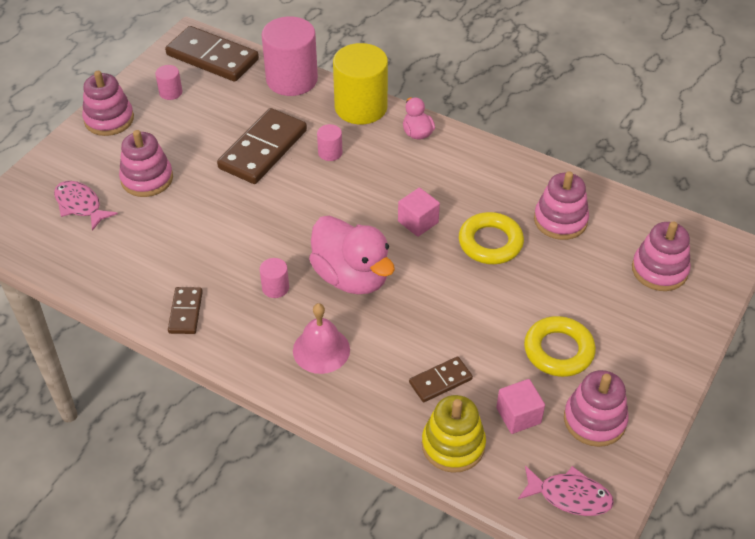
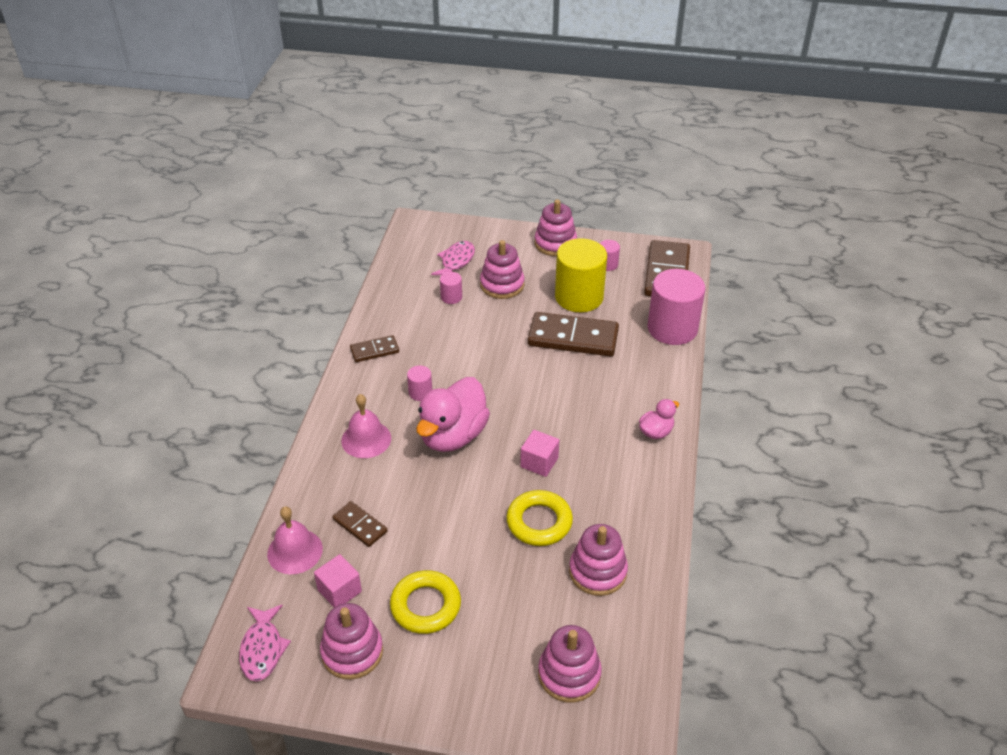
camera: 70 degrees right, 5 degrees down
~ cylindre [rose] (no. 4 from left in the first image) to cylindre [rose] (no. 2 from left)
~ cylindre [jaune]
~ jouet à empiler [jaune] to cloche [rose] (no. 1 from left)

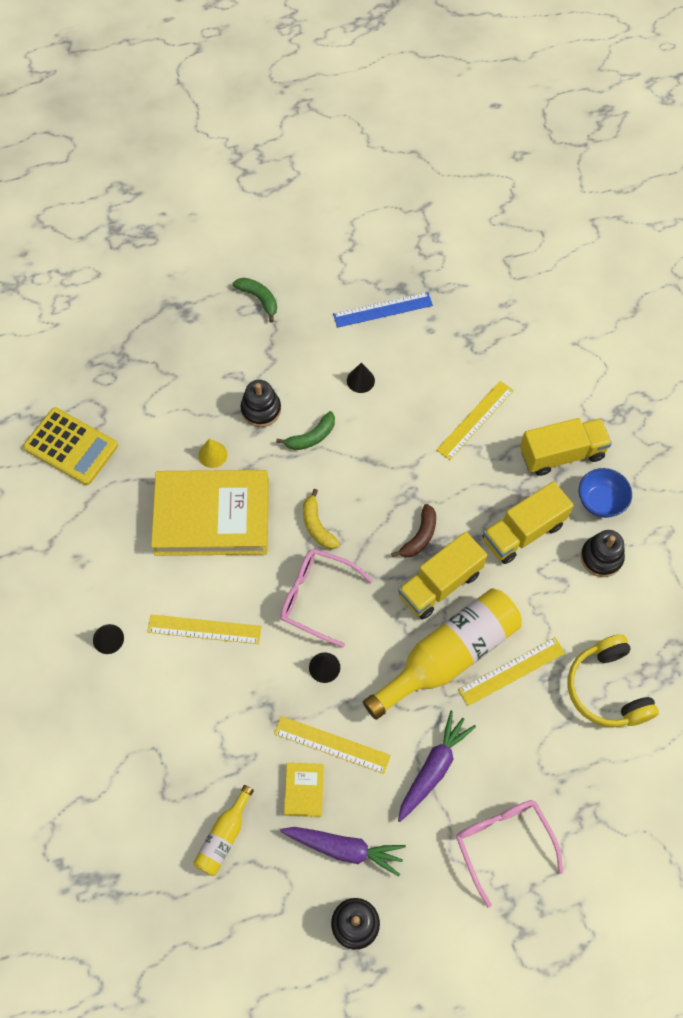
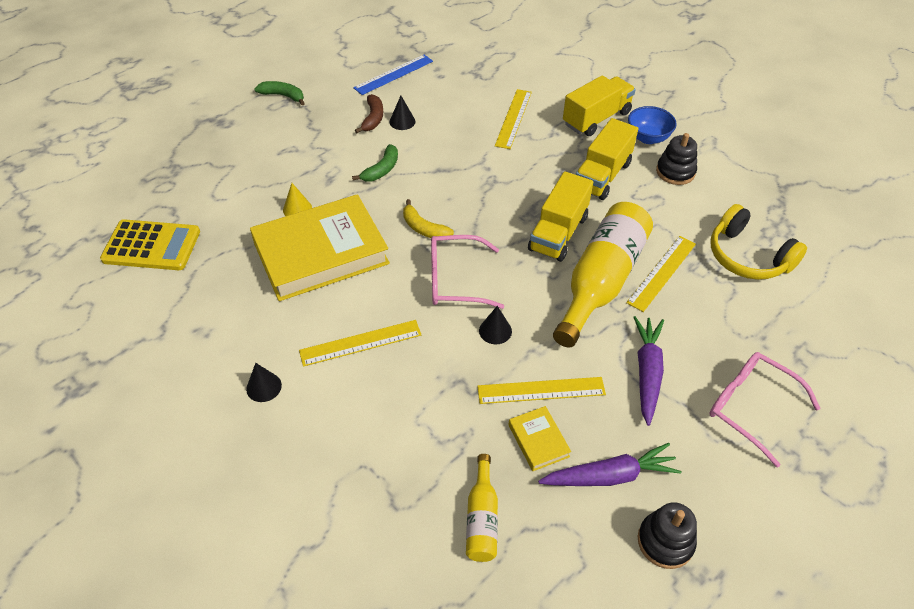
camera: 25 degrees left, 15 degrees down
- jouet à empiler [noir] (no. 1 from left)
~ banane [marron]

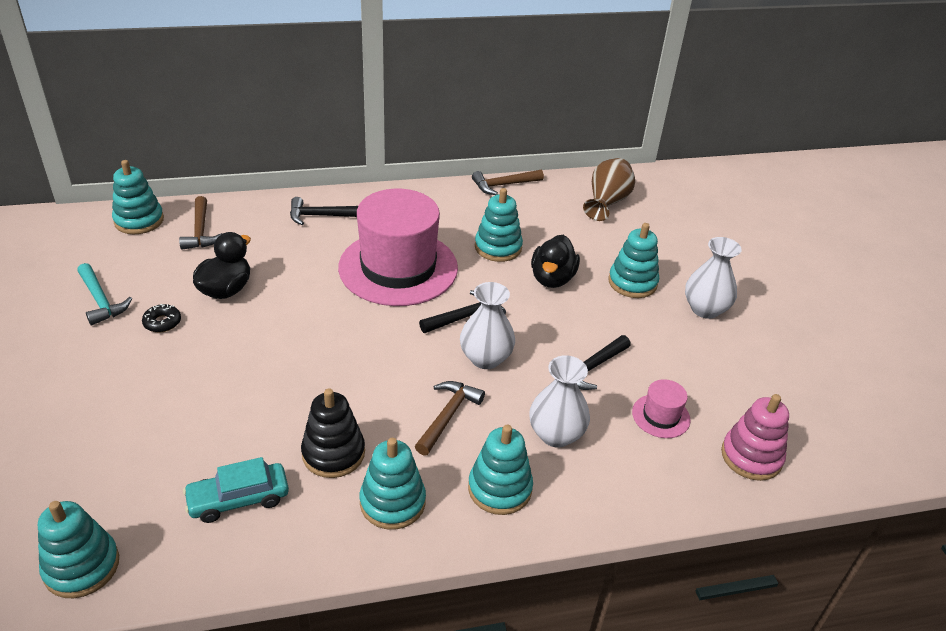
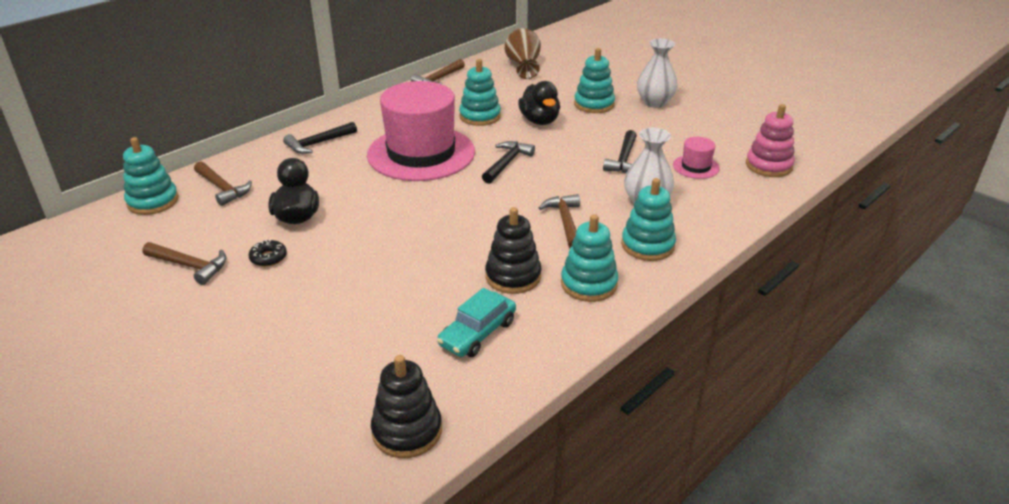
camera: 30 degrees left, 5 degrees down
- vase [blanc] (no. 1 from left)
~ jouet à empiler [turquoise] (no. 1 from left) to jouet à empiler [noir] (no. 1 from left)
~ marteau [turquoise] to marteau [marron] (no. 1 from left)

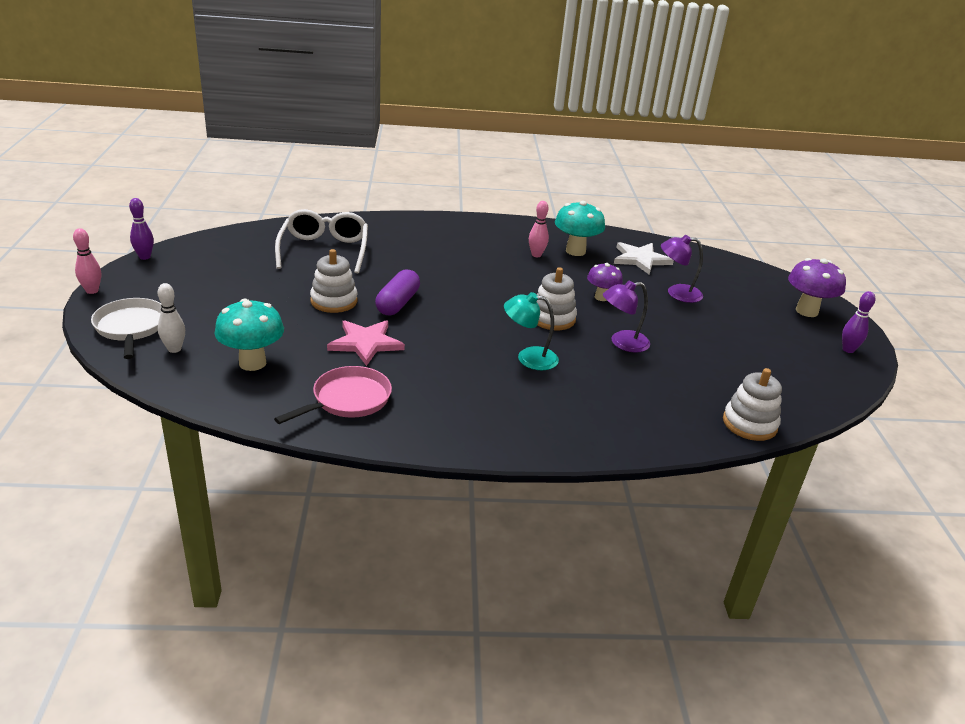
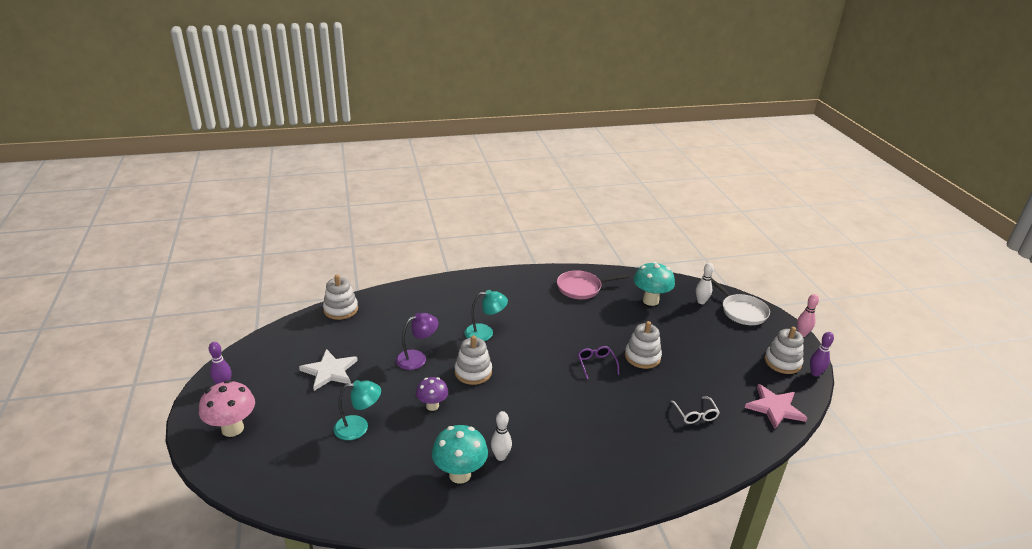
camera: 170 degrees right, 0 degrees up
+ jouet à empiler [blanc] (no. 4 from left)
~ étoile [rose]
~ étoile [blanc]
~ gélule [violet] to lunettes [violet]
~ quille [rose] (no. 2 from left) to quille [blanc] (no. 1 from left)
~ lampe [violet] (no. 2 from left) to lampe [turquoise] (no. 1 from left)
~ champignon [violet] (no. 2 from left) to champignon [rose]
~ poêle [rose] 45 degrees clockwise
~ lunettes [blanc] x0.50

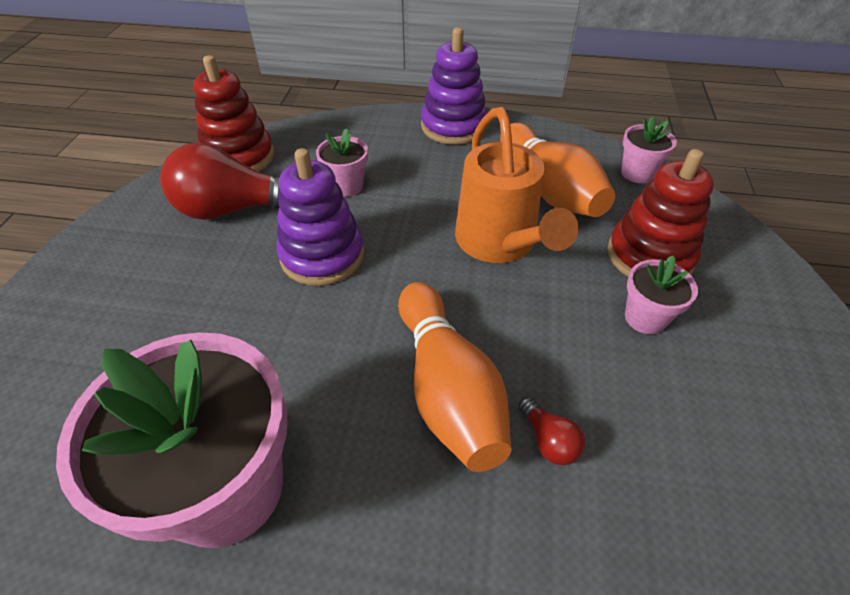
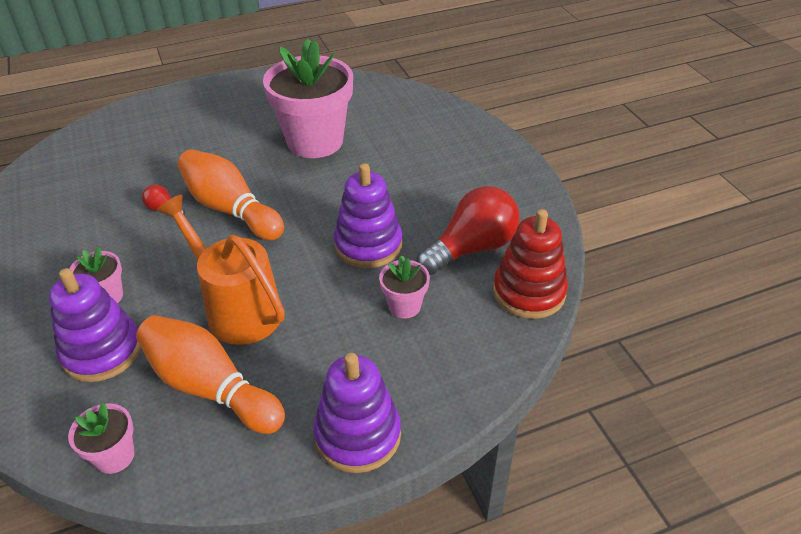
camera: 150 degrees right, 5 degrees down
~ jouet à empiler [rouge] (no. 2 from left) to jouet à empiler [violet] (no. 1 from left)

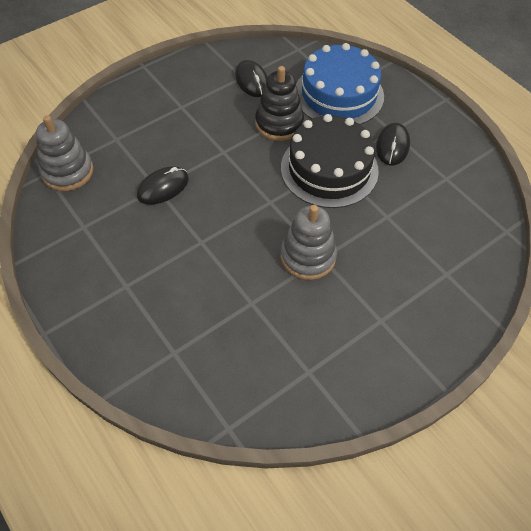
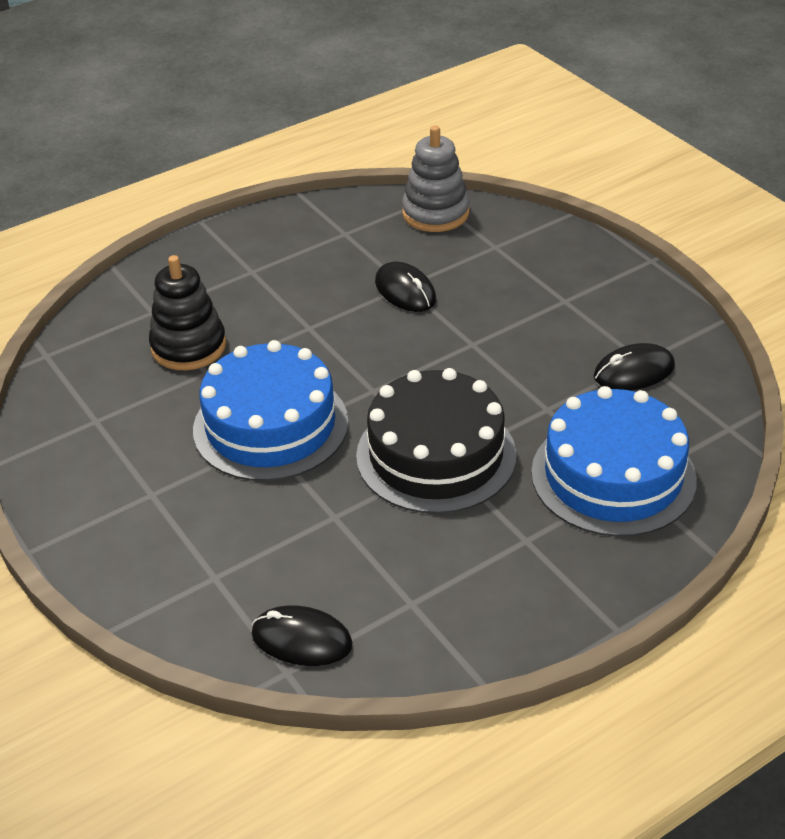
camera: 95 degrees right, 15 degrees down
~ jouet à empiler [noir]
~ souris [noir] (no. 3 from left in the first image) to souris [noir] (no. 1 from left)
~ jouet à empiler [gris] (no. 2 from left) to gâteau [bleu] (no. 1 from left)

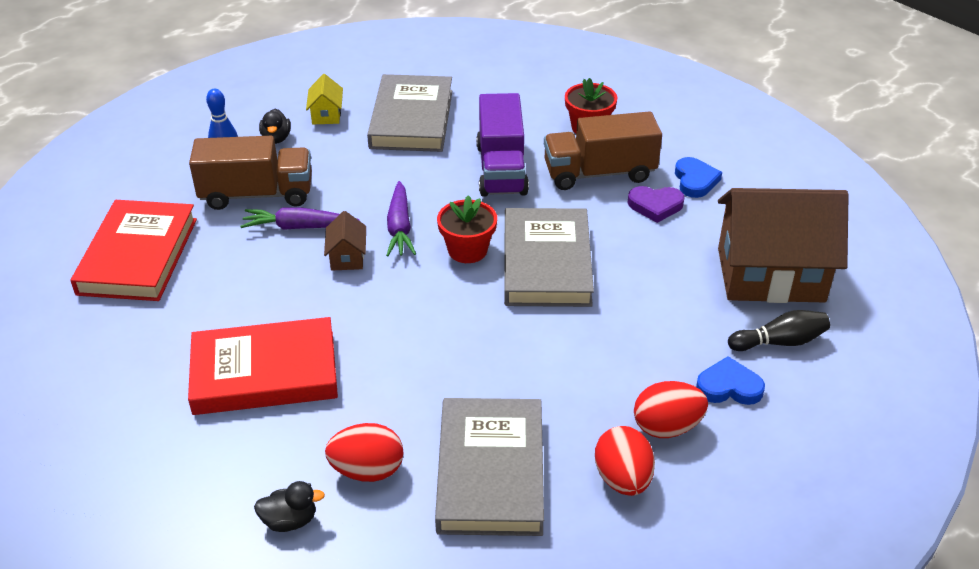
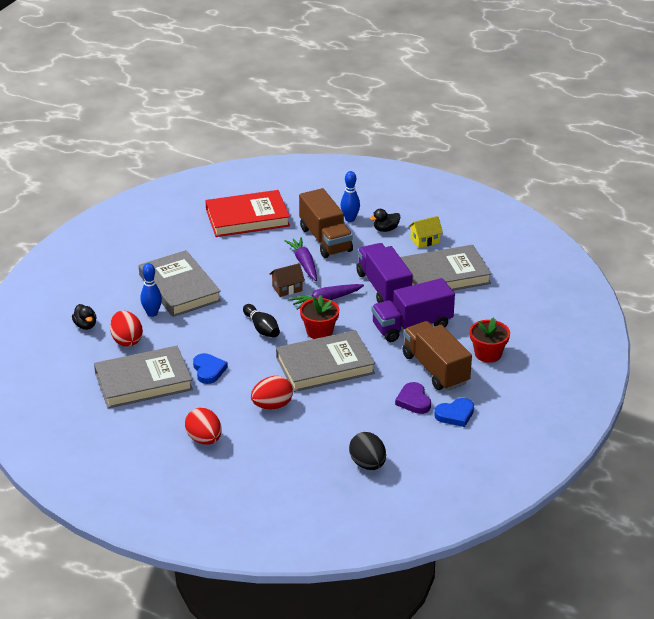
camera: 70 degrees right, 5 degrees down
+ quille [bleu] (no. 1 from left)
+ camion [violet] (no. 1 from left)
~ œuf [rouge] (no. 2 from left in the first image) to œuf [rouge] (no. 3 from left)
~ cœur [bleu] (no. 2 from left in the first image) to cœur [bleu] (no. 1 from left)
~ quille [noir]
~ maison [marron] (no. 2 from left) to œuf [noir]
~ livre [rouge] (no. 2 from left) to livre [gris] (no. 2 from left)

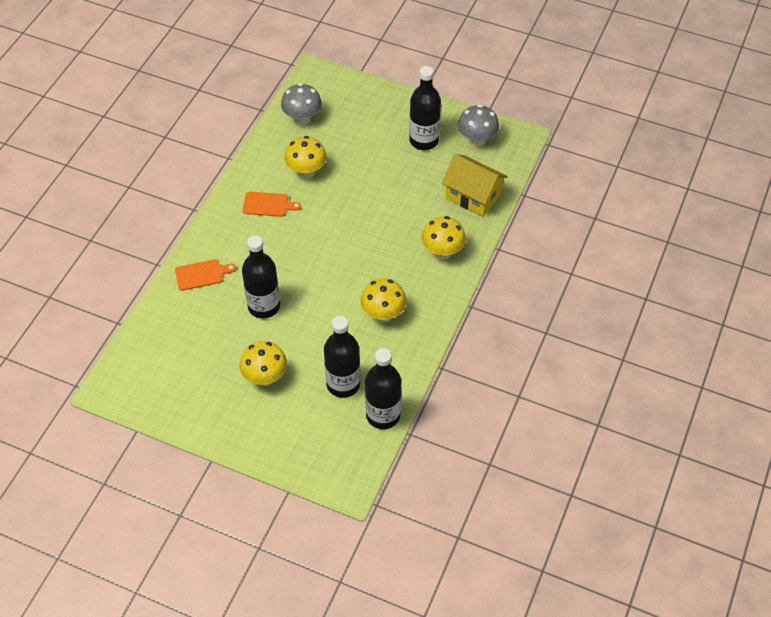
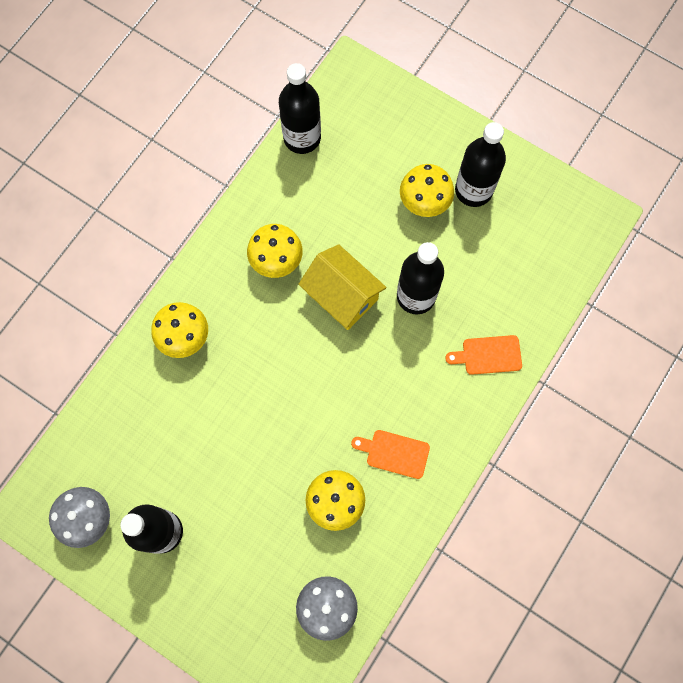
camera: 170 degrees left, 20 degrees up
~ bouteille [noir] (no. 2 from left in the first image) to bouteille [noir] (no. 4 from left)
~ maison [jaune]

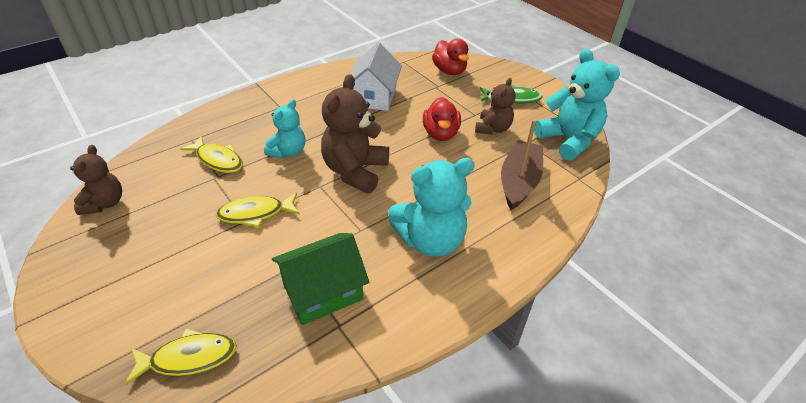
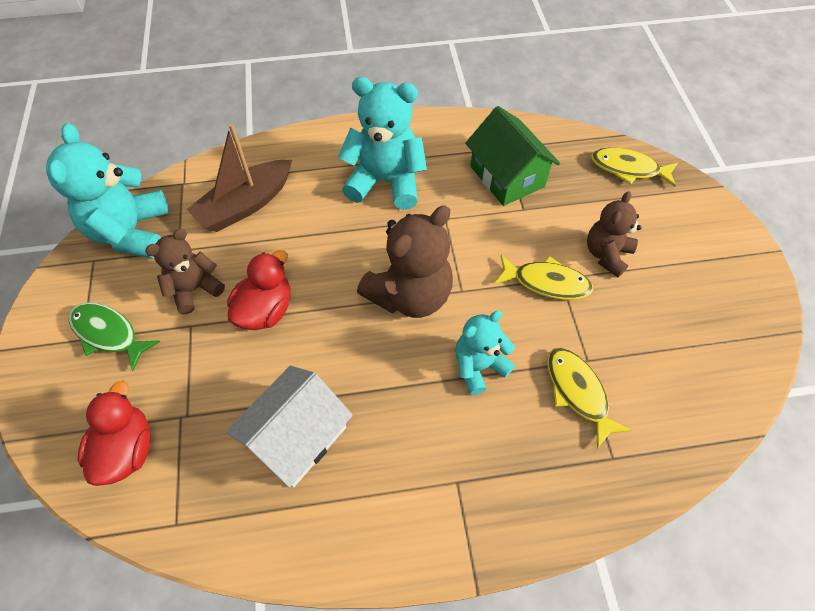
camera: 150 degrees left, 15 degrees up
~ ours en peluche [marron] (no. 1 from left in the first image) to ours en peluche [marron] (no. 3 from left)
~ maison [vert] 60 degrees clockwise

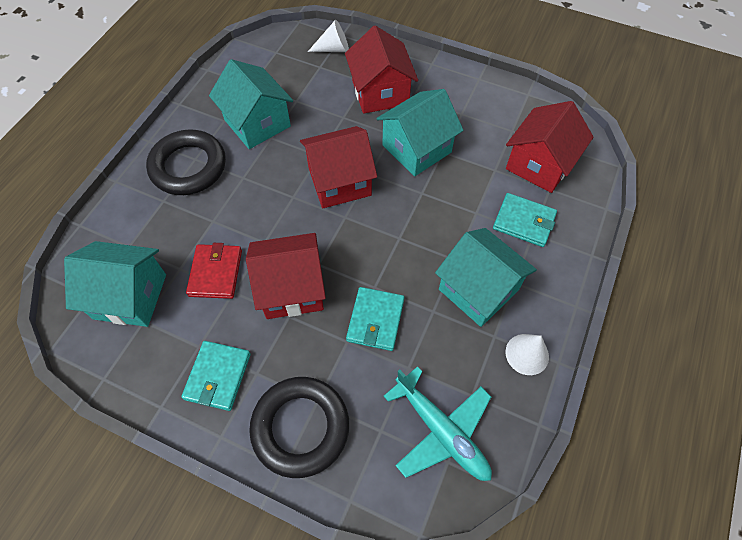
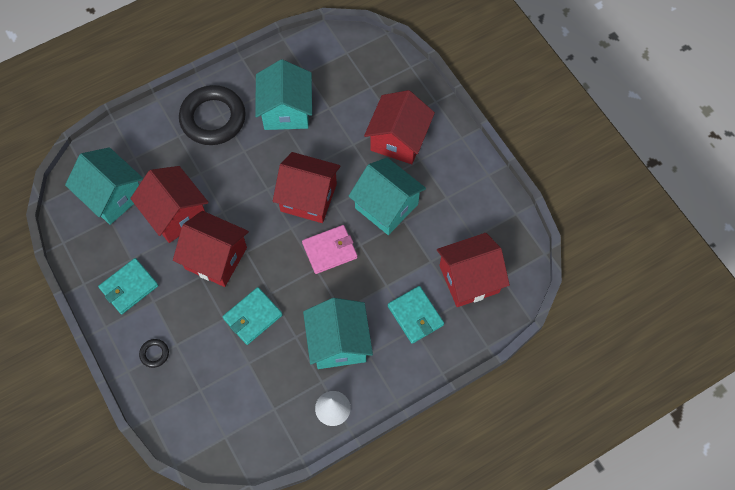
camera: 35 degrees right, 5 degrees up
- cône [blanc] (no. 1 from left)
- avion [turquoise]
+ portefeuille [rose]
~ portefeuille [rouge] to maison [rouge] (no. 1 from left)
~ maison [turquoise] (no. 3 from left in the first image) 45 degrees clockwise
~ anneau [noir] (no. 2 from left in the first image) x0.40

